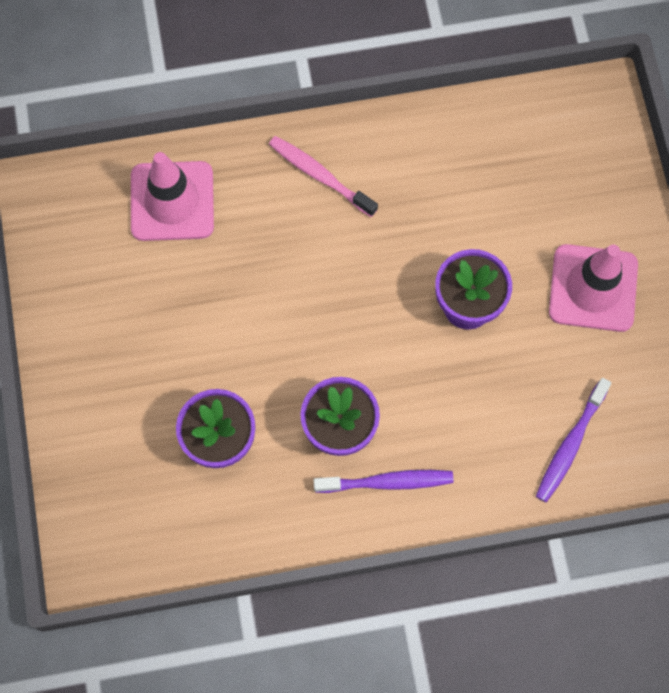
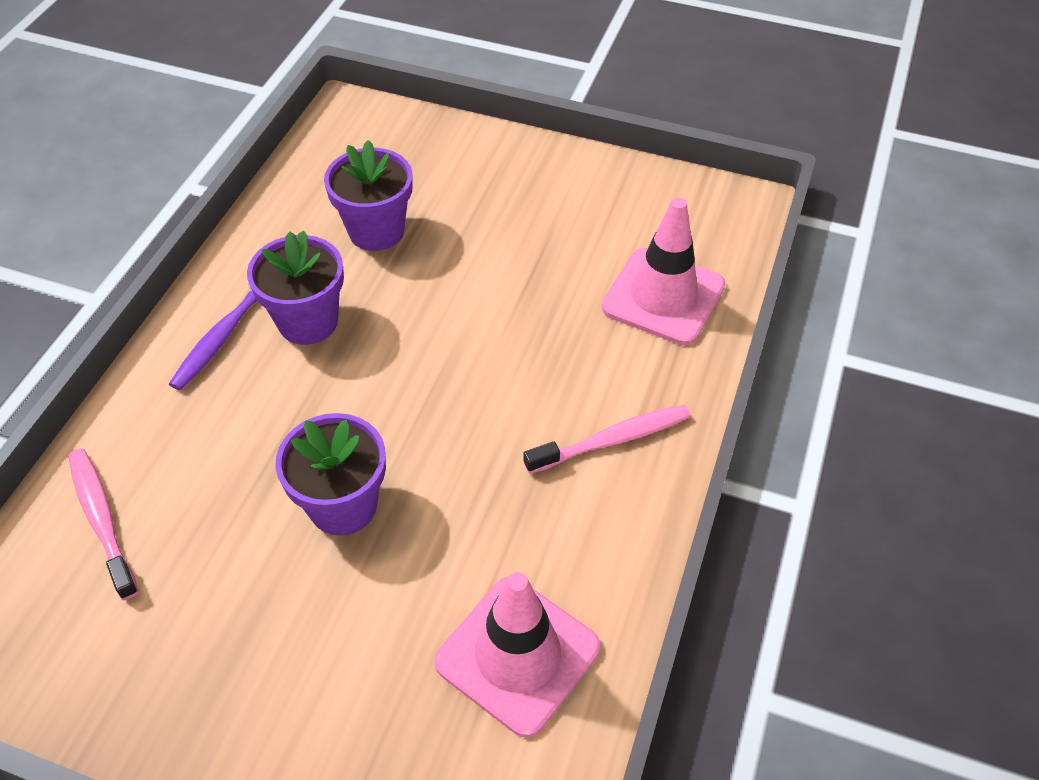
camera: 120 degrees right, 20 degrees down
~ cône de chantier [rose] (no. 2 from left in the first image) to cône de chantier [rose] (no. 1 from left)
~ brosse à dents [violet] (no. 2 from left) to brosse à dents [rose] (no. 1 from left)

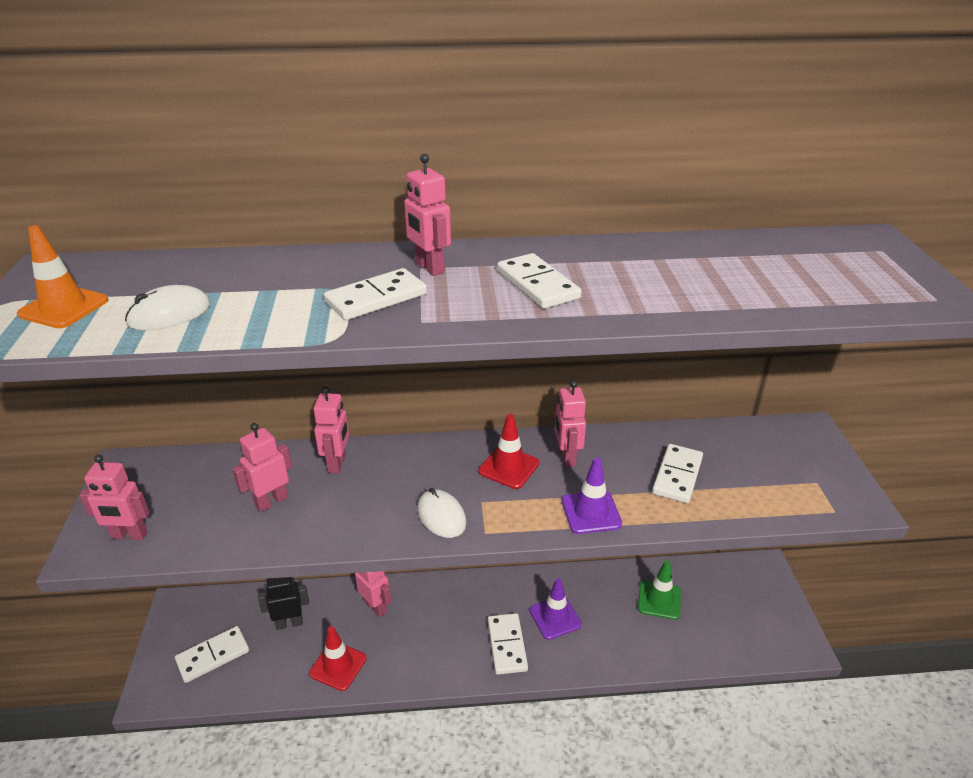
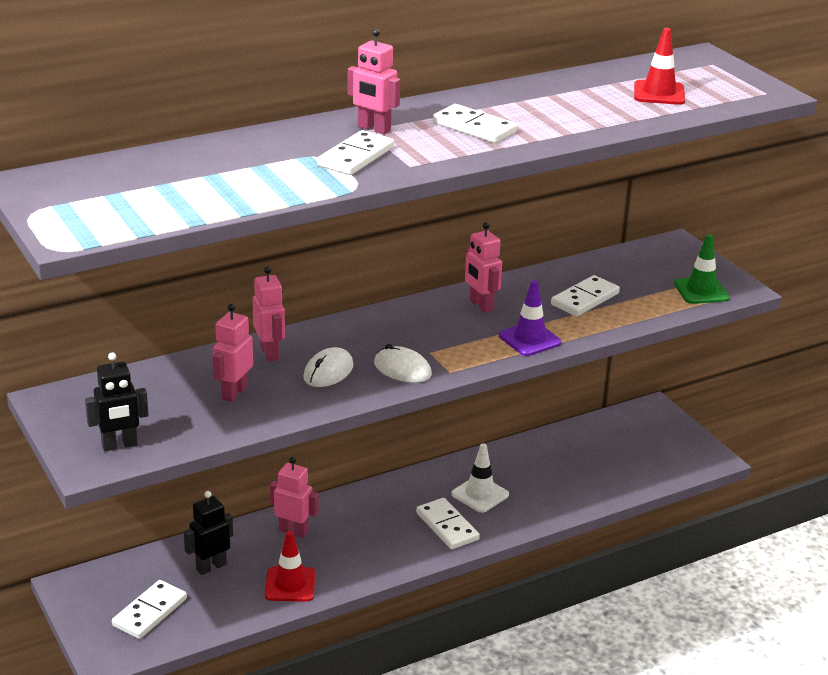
camera: 25 degrees left, 5 degrees down
- cône de chantier [orange]
~ souris [blanc] (no. 1 from left)
~ cône de chantier [rouge] (no. 2 from left)
~ cône de chantier [vert]
~ robot [rose] (no. 1 from left) to robot [noir] (no. 1 from left)
~ cône de chantier [violet] (no. 1 from left) to cône de chantier [blanc]
~ domino [blanc] (no. 5 from left) 45 degrees clockwise

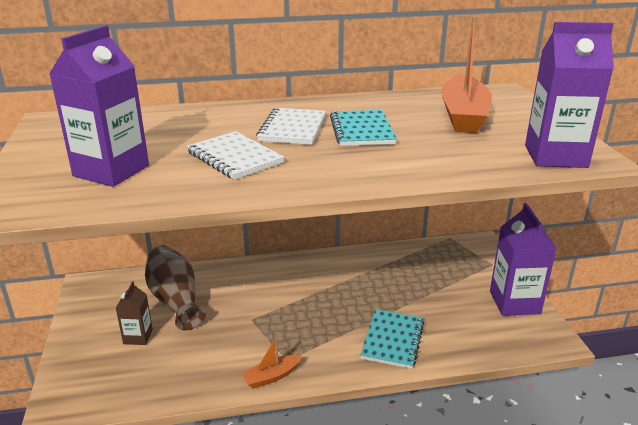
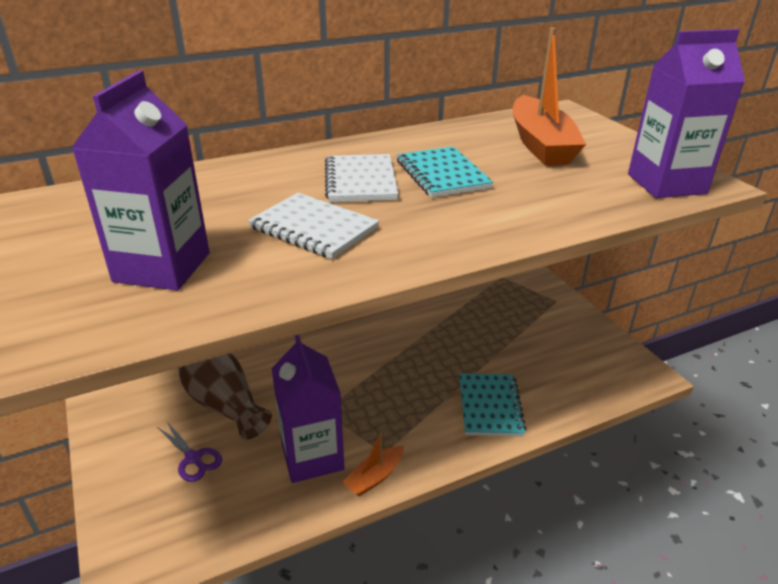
camera: 15 degrees left, 5 degrees up
~ brique de lait [violet] (no. 2 from left)
~ brique de lait [marron] to ciseaux [violet]

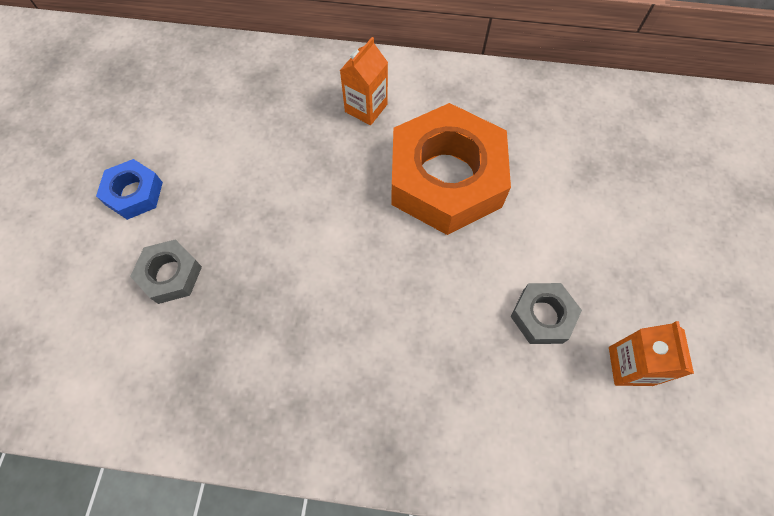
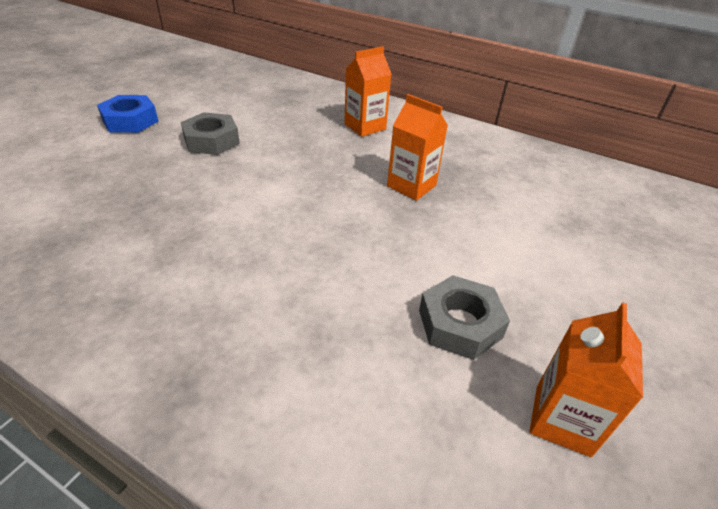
camera: 20 degrees right, 25 degrees down
~ écrou [gris] (no. 1 from left)
~ écrou [orange] to brique de lait [orange] (no. 2 from left)

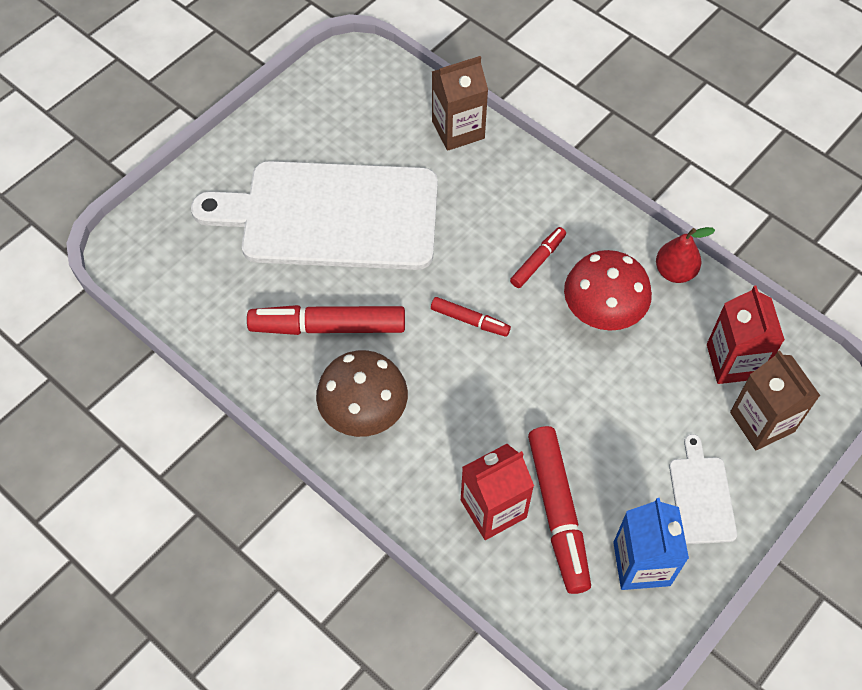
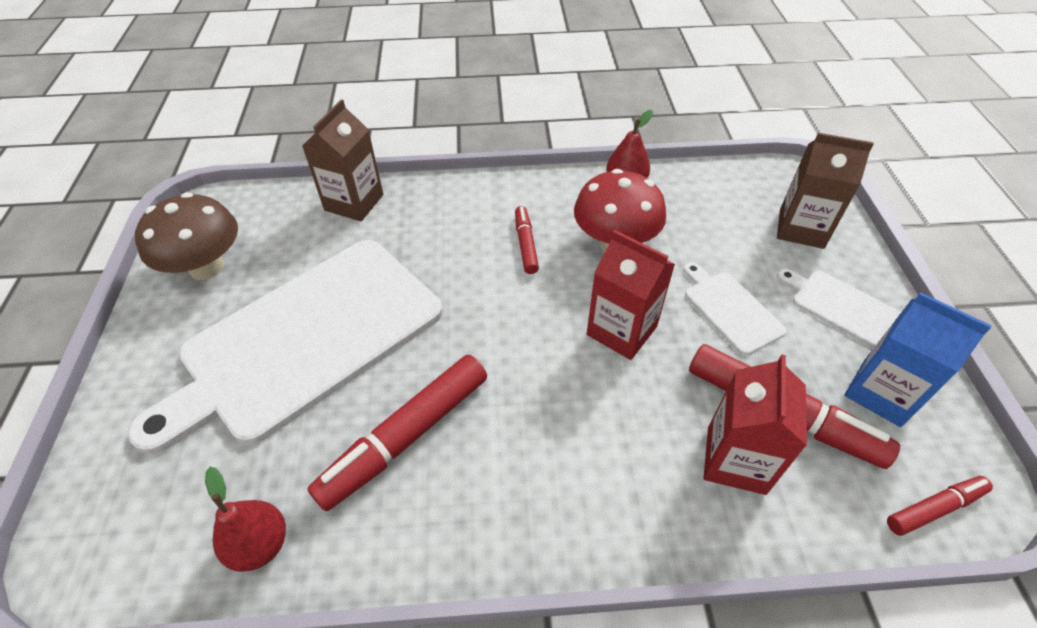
camera: 45 degrees left, 10 degrees down
+ poire [rouge] (no. 1 from left)
+ planche à découper [blanc] (no. 2 from left)
~ champignon [marron]
~ feutre [rouge] (no. 2 from left in the first image) to feutre [rouge] (no. 4 from left)
~ brique de lait [rouge] (no. 2 from left in the first image) to brique de lait [rouge] (no. 1 from left)

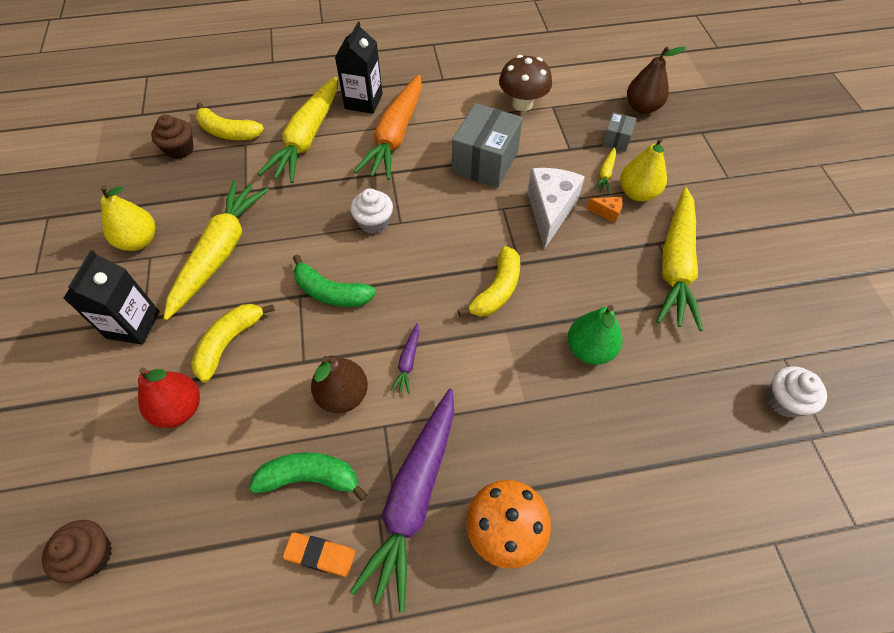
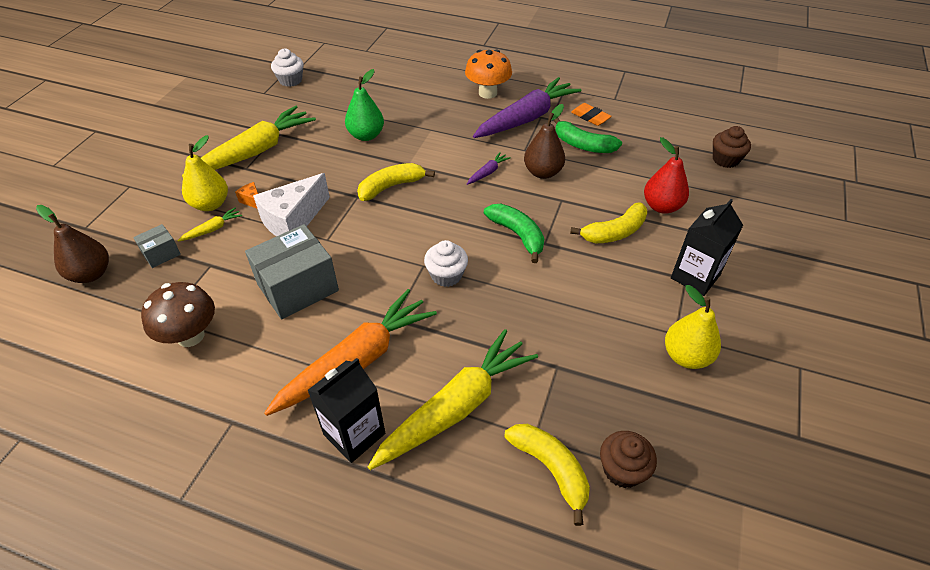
camera: 150 degrees left, 10 degrees down
- carotte [jaune] (no. 1 from left)

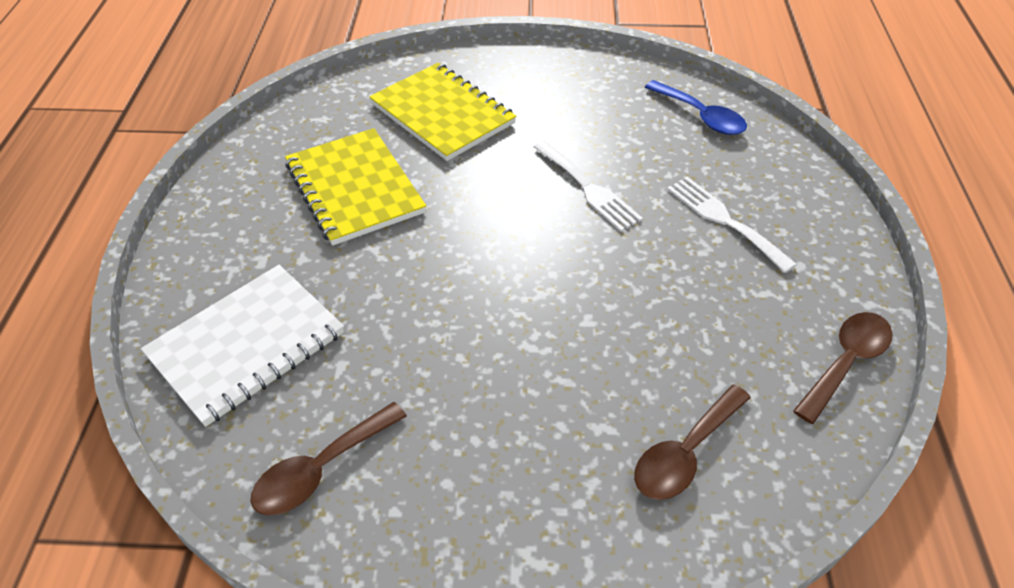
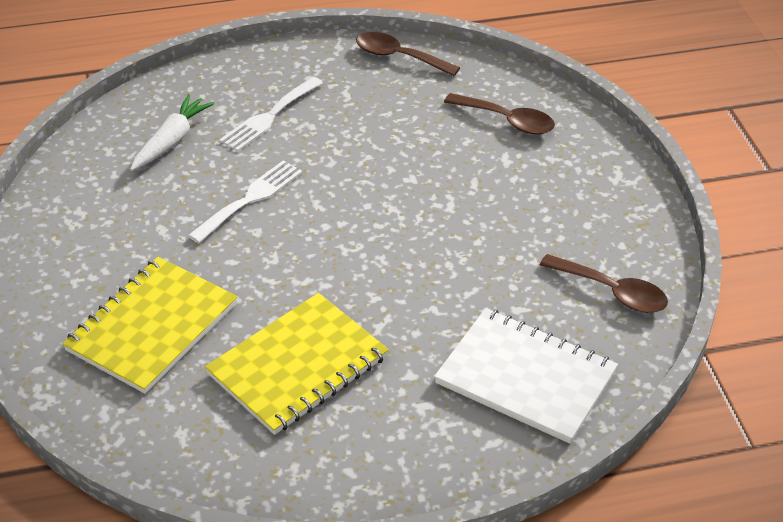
camera: 105 degrees left, 5 degrees down
- cuillère [bleu]
+ carotte [blanc]

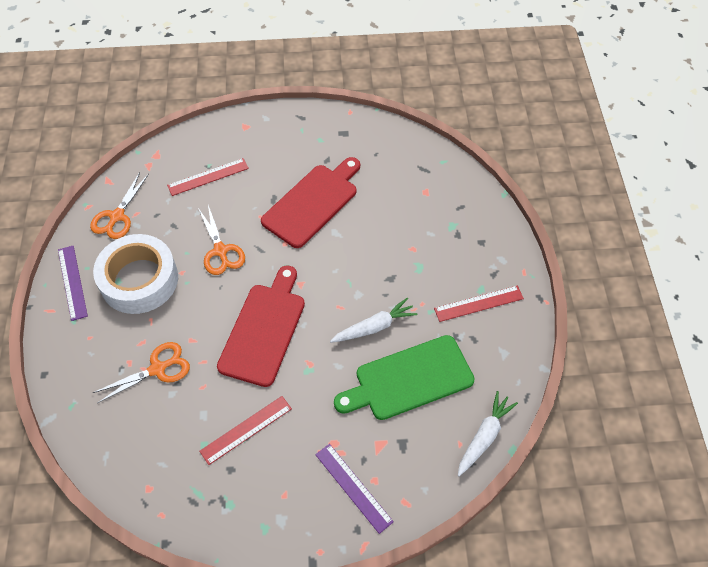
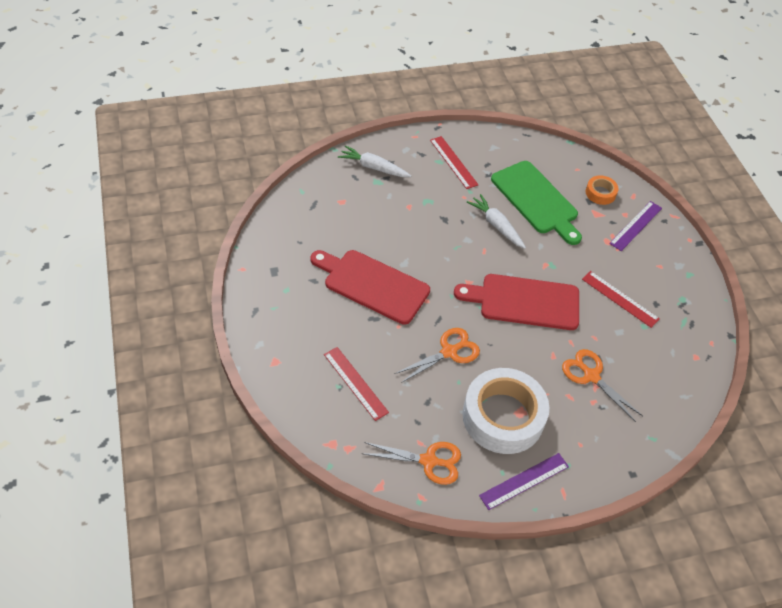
camera: 105 degrees left, 5 degrees down
+ ruban adhésif [orange]
~ carotte [blanc] (no. 2 from left in the first image) to carotte [blanc] (no. 1 from left)

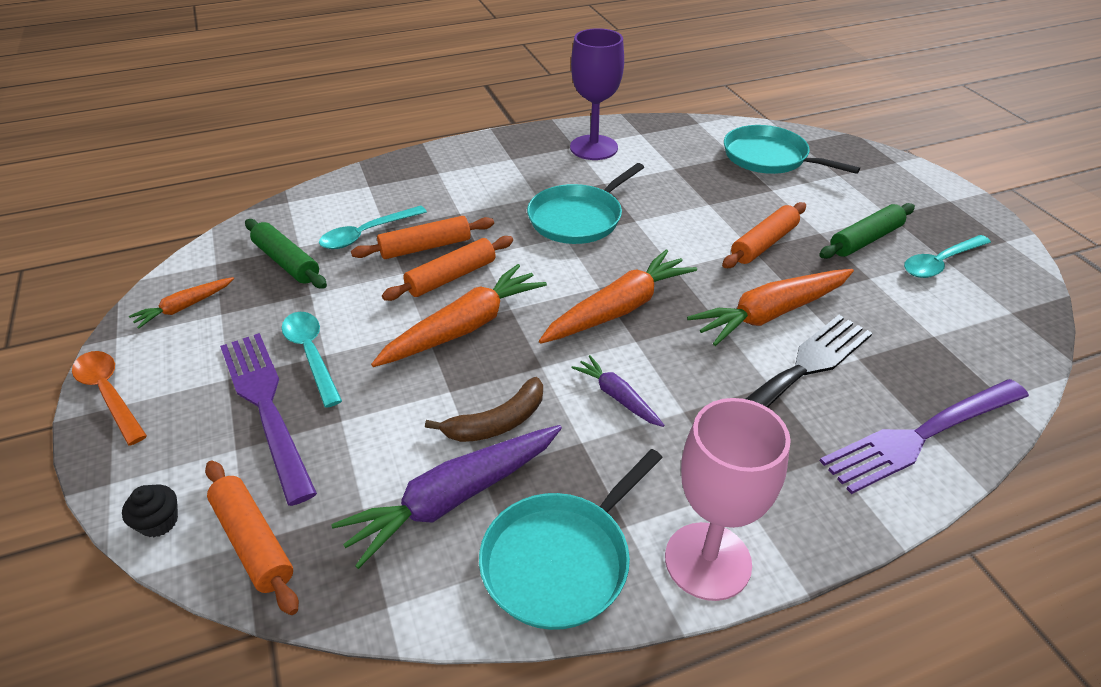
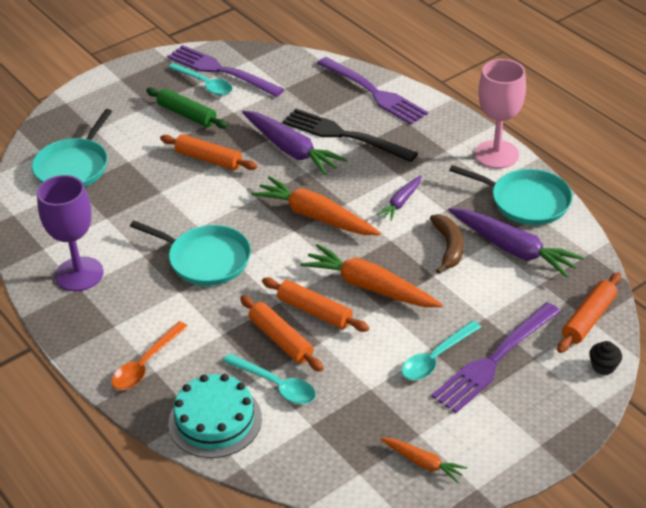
camera: 105 degrees left, 0 degrees up
- rouleau à pâtisserie [vert] (no. 1 from left)
+ fourchette [violet] (no. 1 from left)
+ gâteau [turquoise]
~ cuillère [orange]
~ carotte [orange] (no. 4 from left) to carotte [violet] (no. 1 from left)
~ banane [marron] 45 degrees clockwise

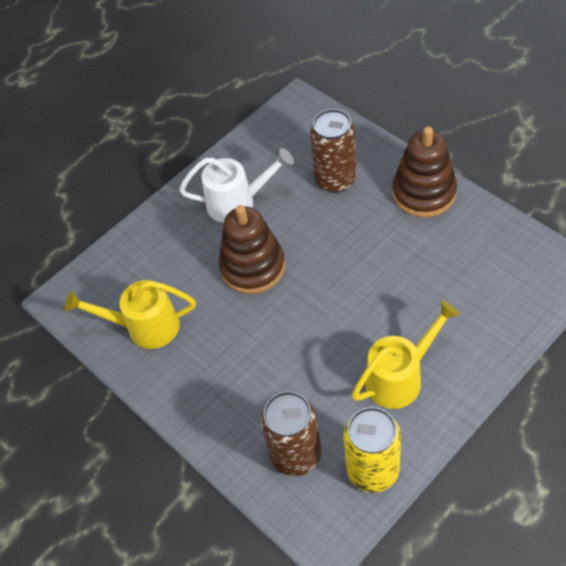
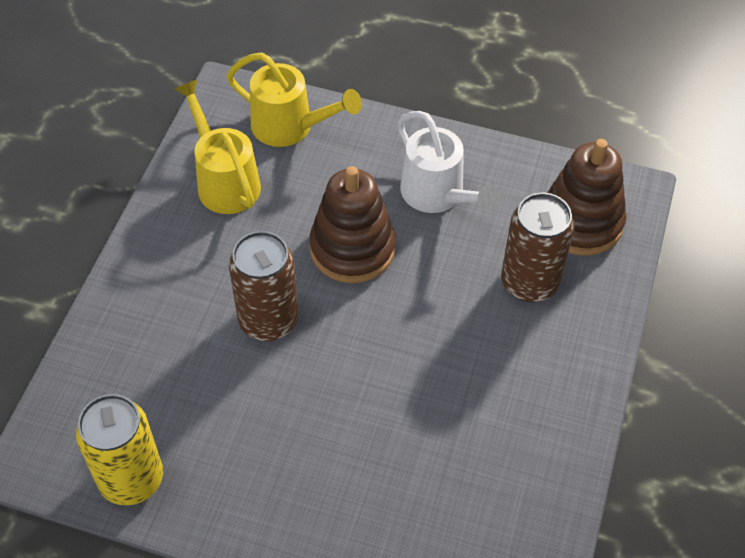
camera: 55 degrees right, 0 degrees up
~ canette [marron] (no. 1 from left)
~ arrosoir [jaune] (no. 2 from left)
~ jouet à empiler [marron] (no. 2 from left)

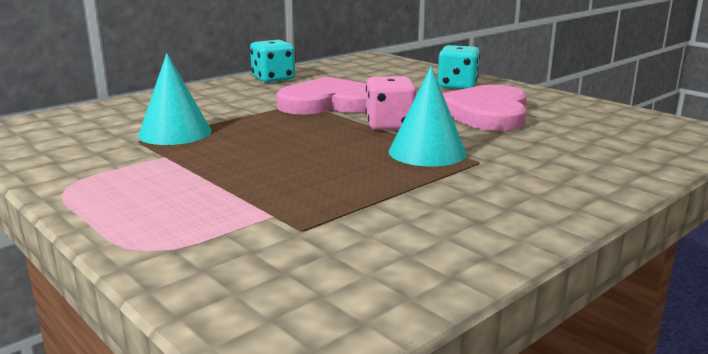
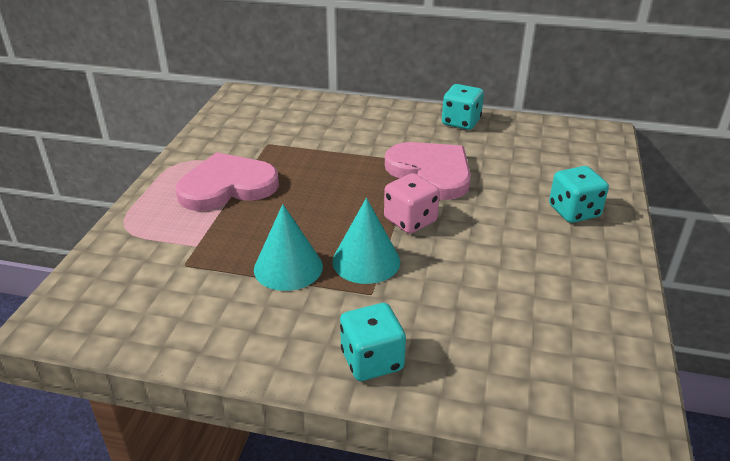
camera: 55 degrees right, 15 degrees up
+ dé [turquoise] (no. 1 from left)
~ cône [turquoise] (no. 1 from left)
~ cœur [rose] (no. 2 from left in the first image) to cœur [rose] (no. 1 from left)

